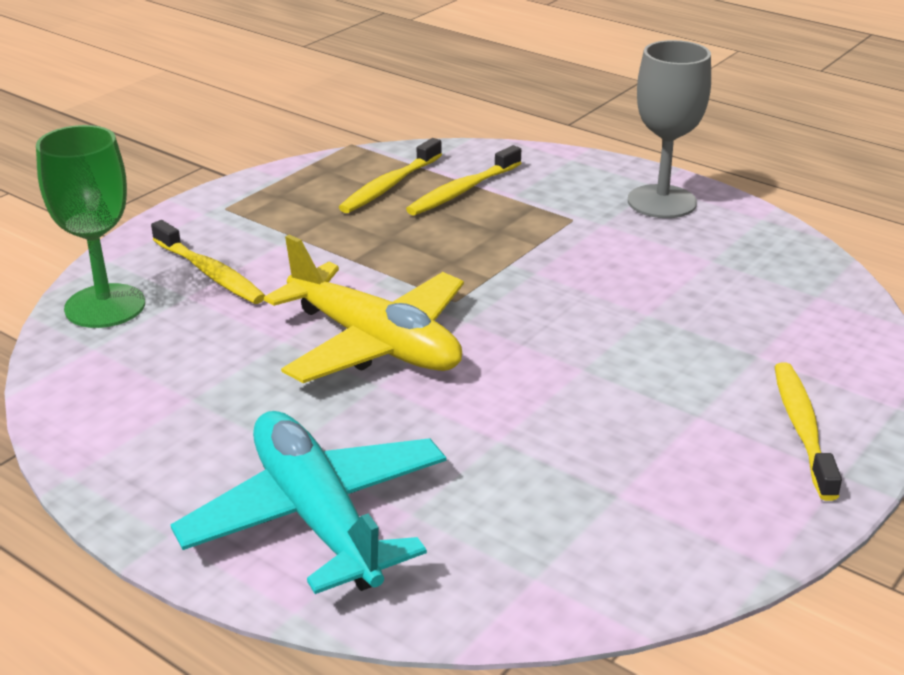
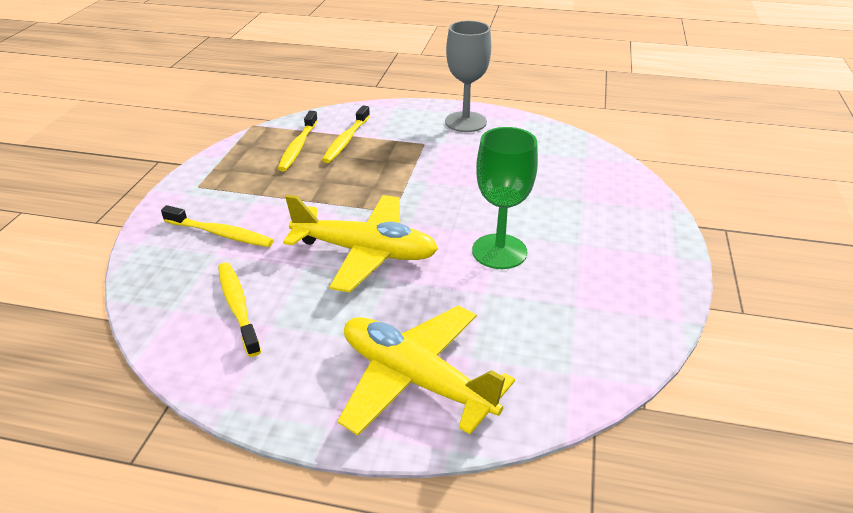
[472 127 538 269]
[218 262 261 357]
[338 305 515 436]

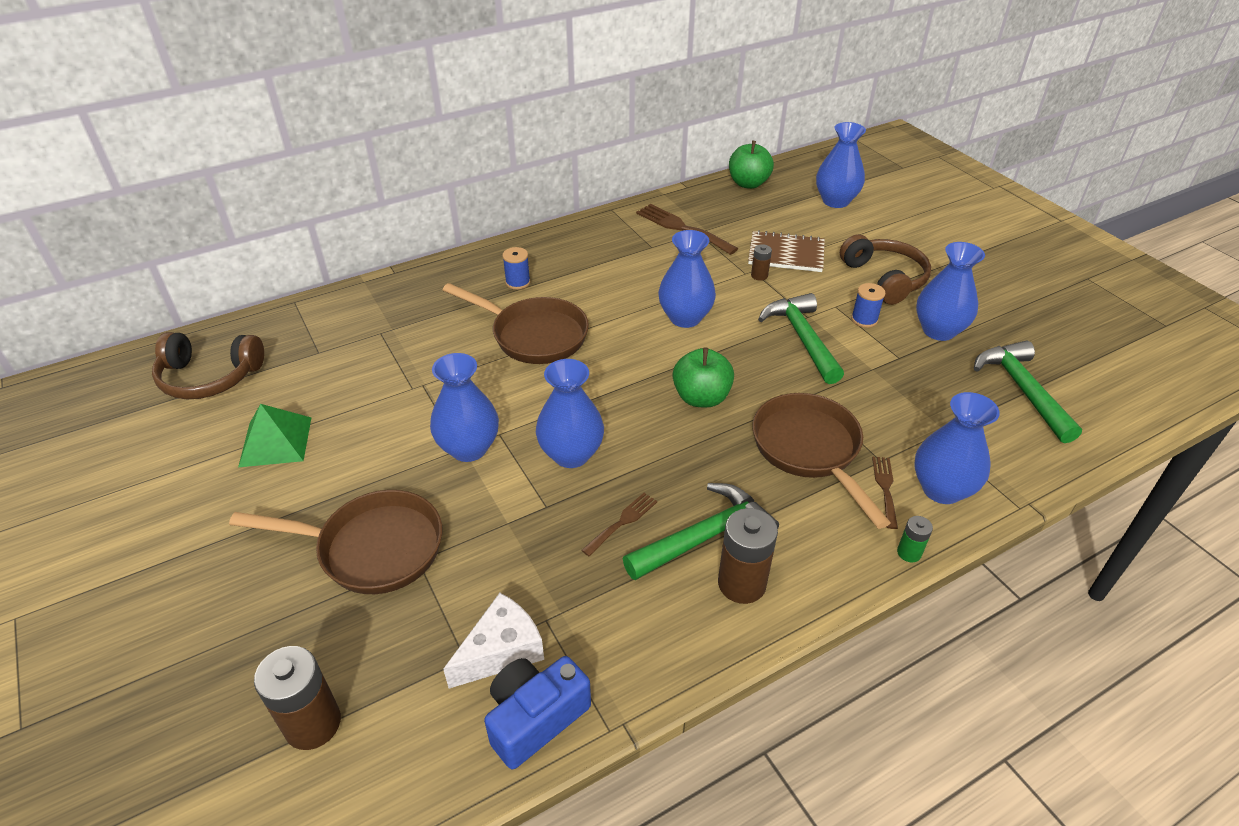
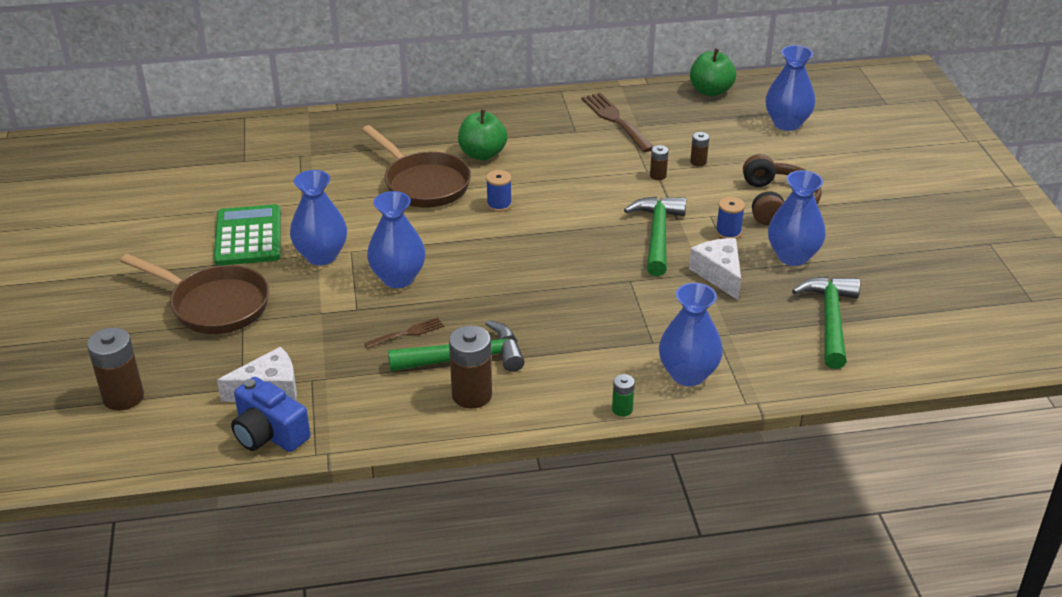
[152 332 264 399] (first image)
[238 404 311 467] (first image)
[658 230 716 328] (first image)
[752 393 891 529] (first image)
[872 457 898 529] (first image)
[214 204 281 266]
[689 238 741 300]
[486 170 512 212]
[458 109 507 160]
[690 132 709 166]
[231 377 310 452]

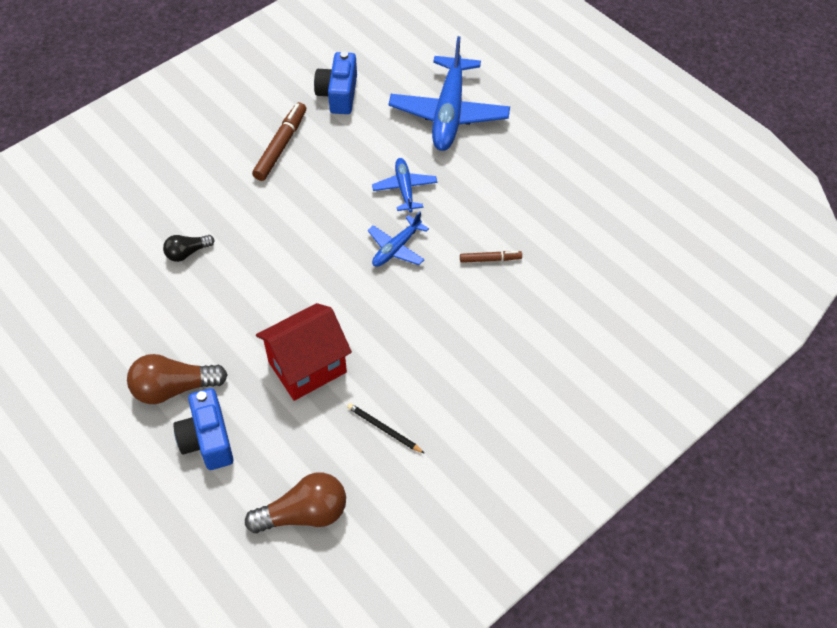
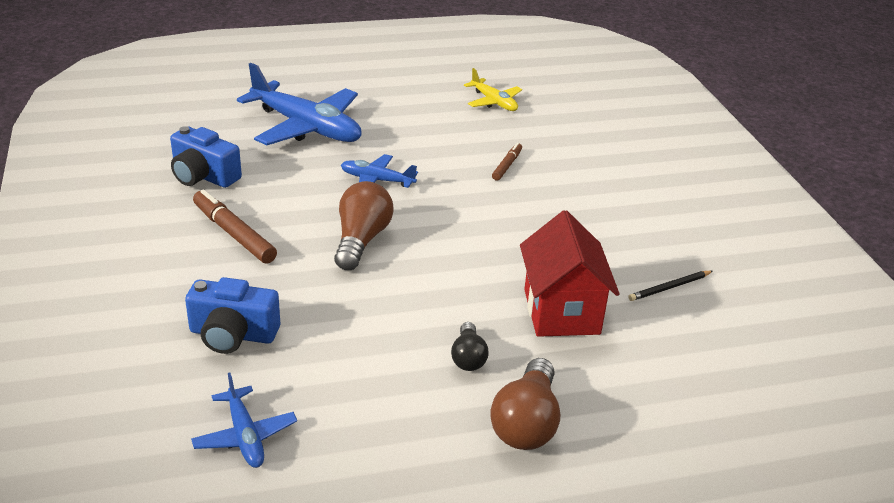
[464 68 522 111]
[451 322 489 371]
[185 277 280 354]
[334 181 394 270]
[191 372 297 468]

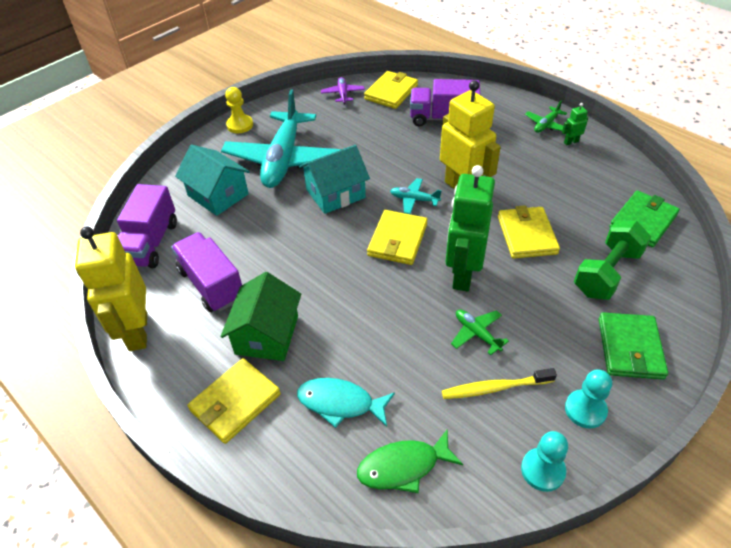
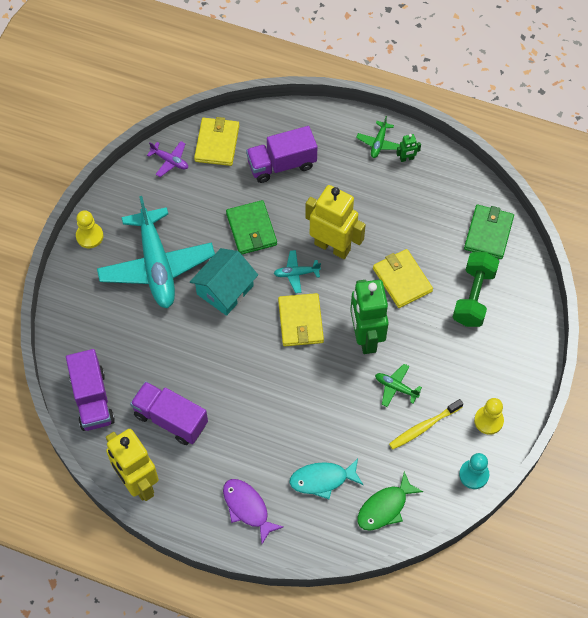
[175 144 250 216] (first image)
[221 272 301 361] (first image)
[226 200 277 254]
[223 479 283 544]
[474 398 504 435]
[147 141 188 177]
[396 134 421 162]

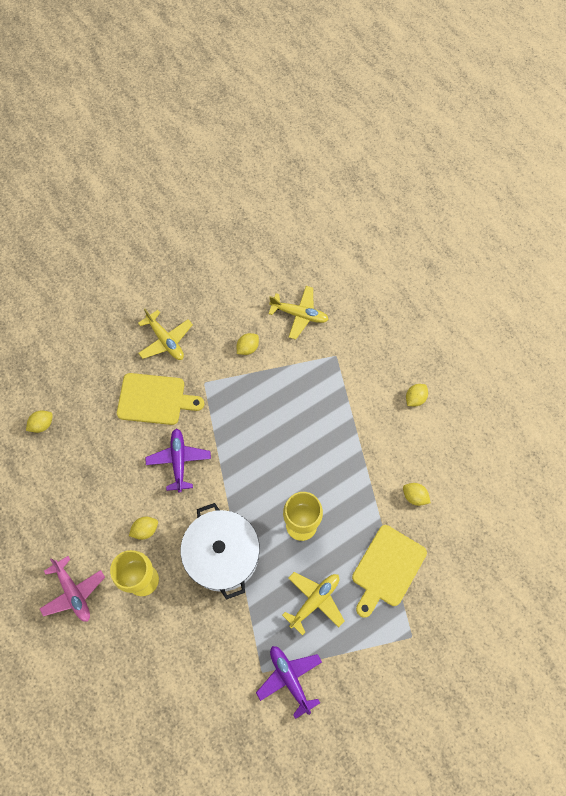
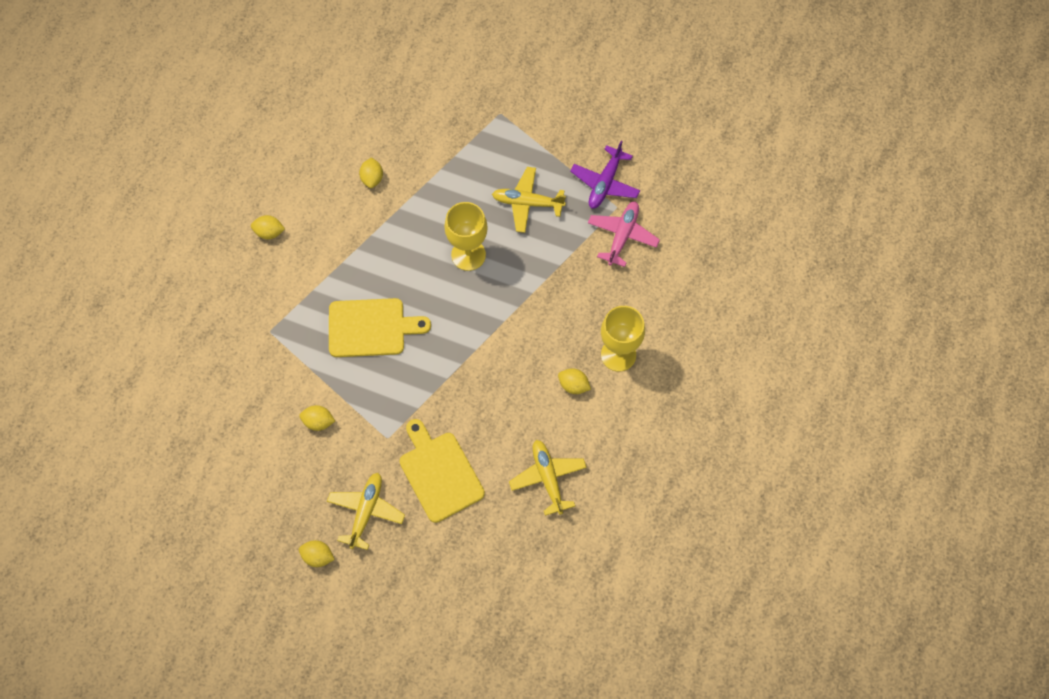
[145 428 211 493] (first image)
[181 503 260 600] (first image)
[299 540 335 567]
[588 201 660 267]
[509 440 587 516]
[329 298 431 357]

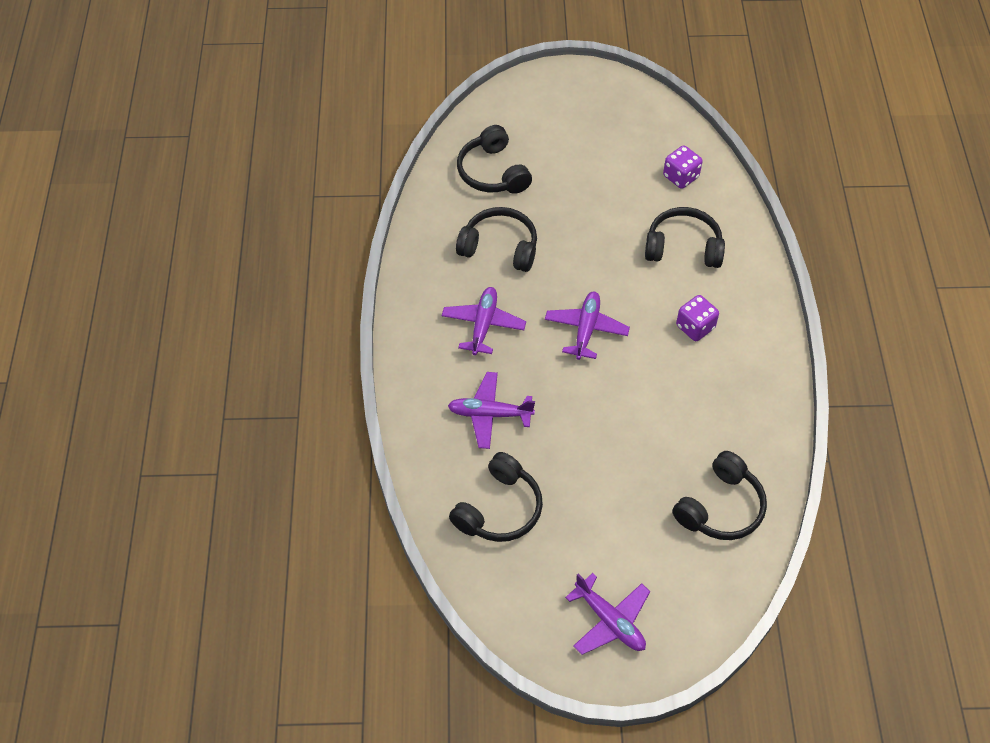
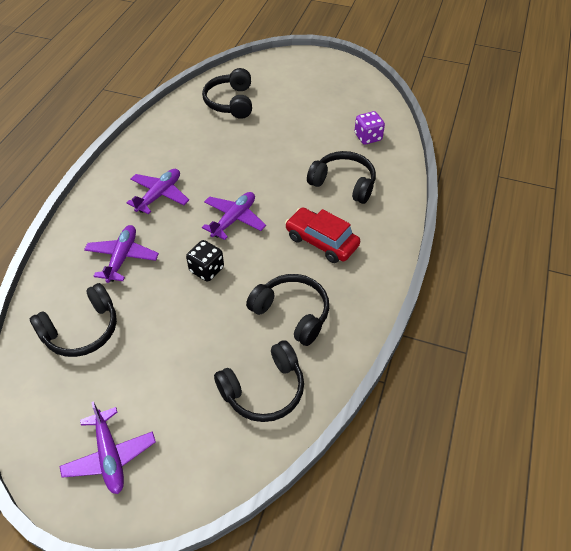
[186 240 224 282]
[246 274 329 346]
[285 208 360 263]
[84 225 159 283]

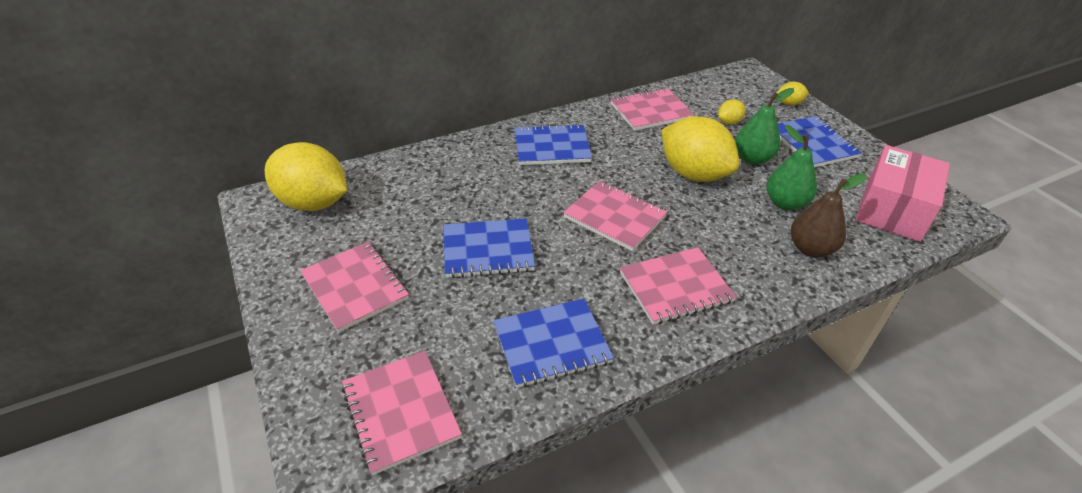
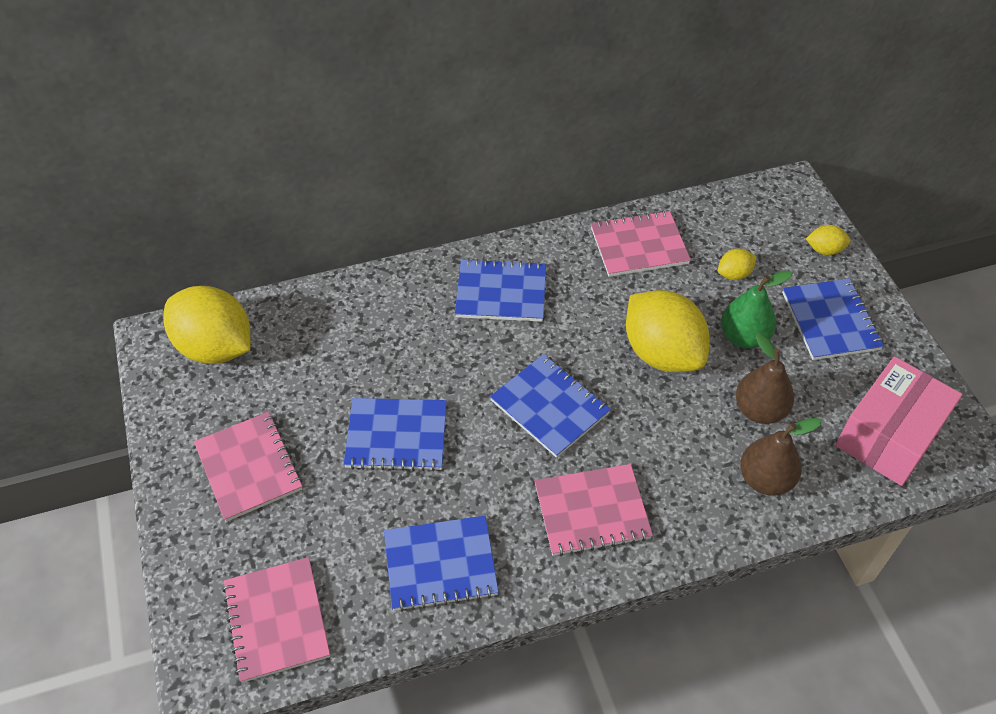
[490 354 611 458]
[736 332 794 424]

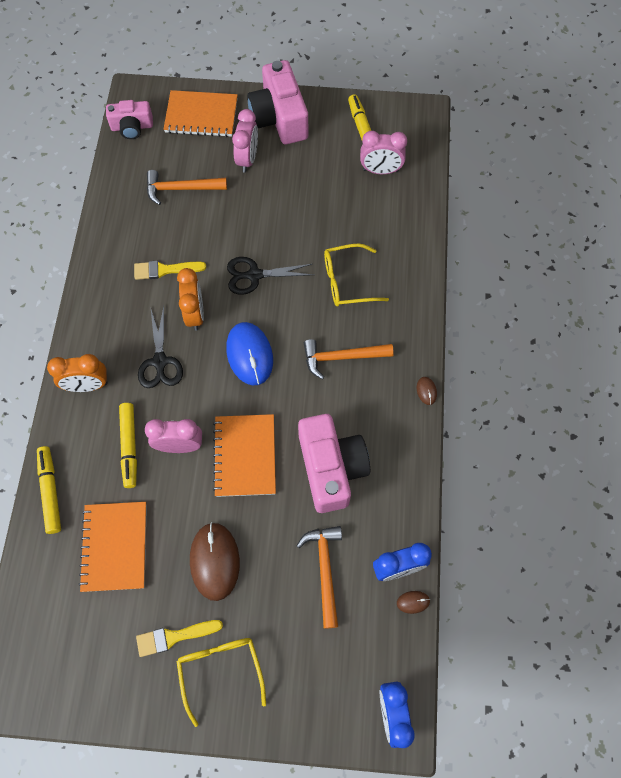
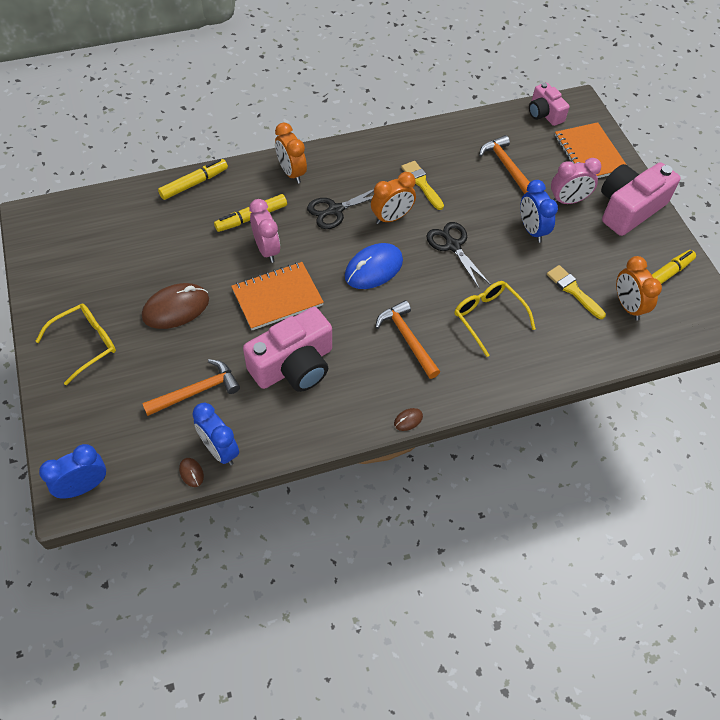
[78 502 147 592] (first image)
[520 180 558 243]
[547 265 606 319]
[616 256 662 321]

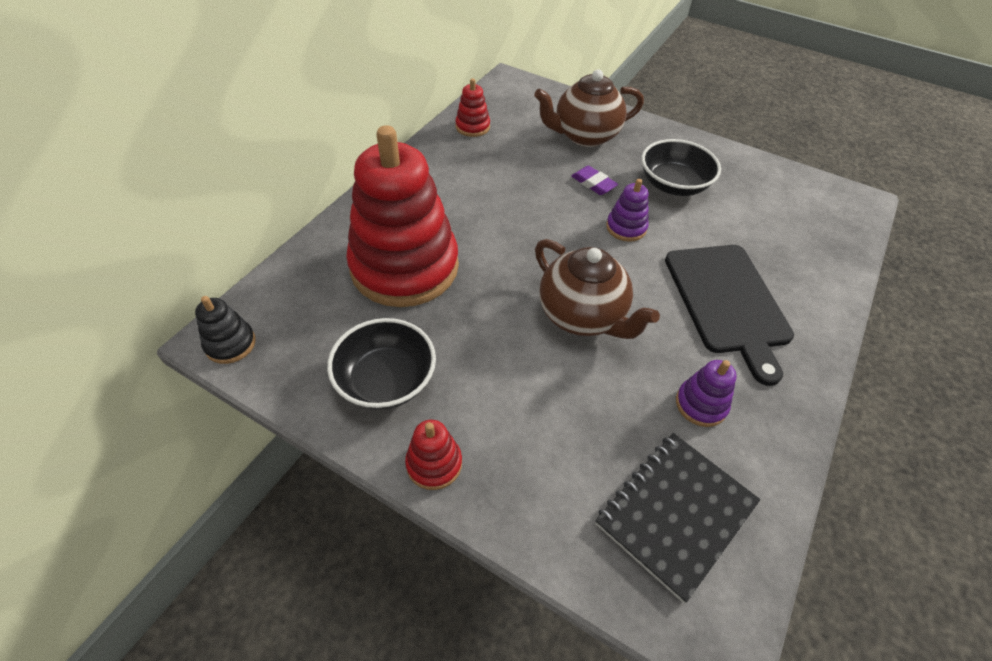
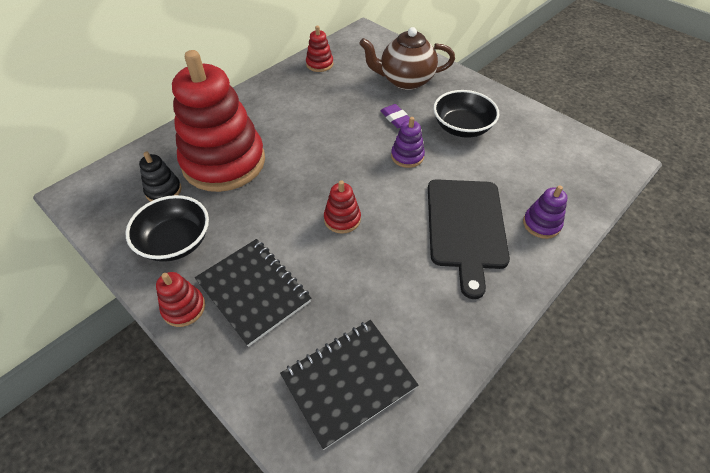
[195 239 311 347]
[139 151 182 202]
[523 185 567 239]
[324 180 361 234]

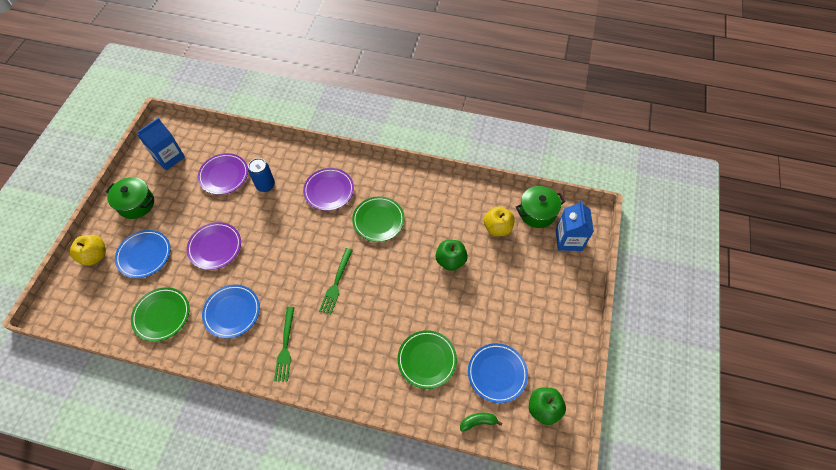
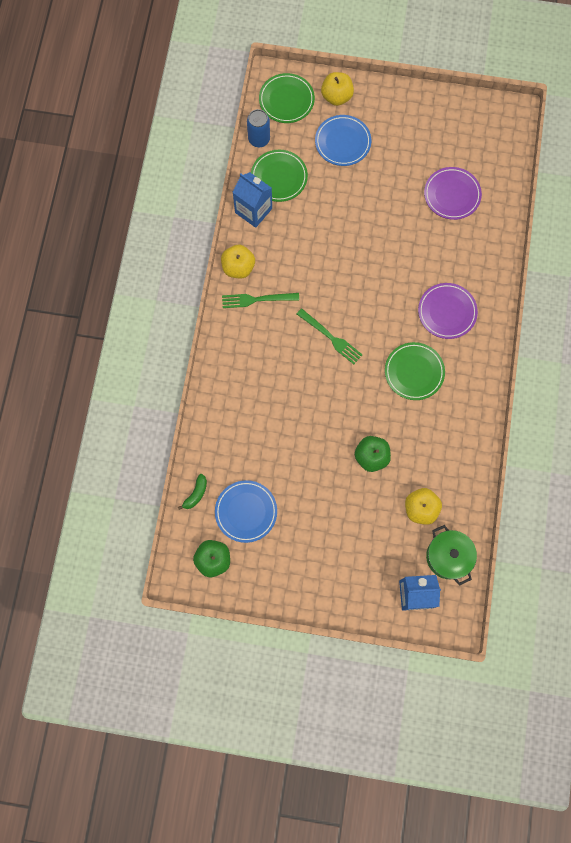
[106 177 154 219] (first image)
[187 222 241 270] (first image)
[202 285 260 338] (first image)
[221 245 255 278]
[233 172 272 228]
[247 109 270 147]
[259 73 315 123]
[297 308 363 364]
[178 474 207 510]

